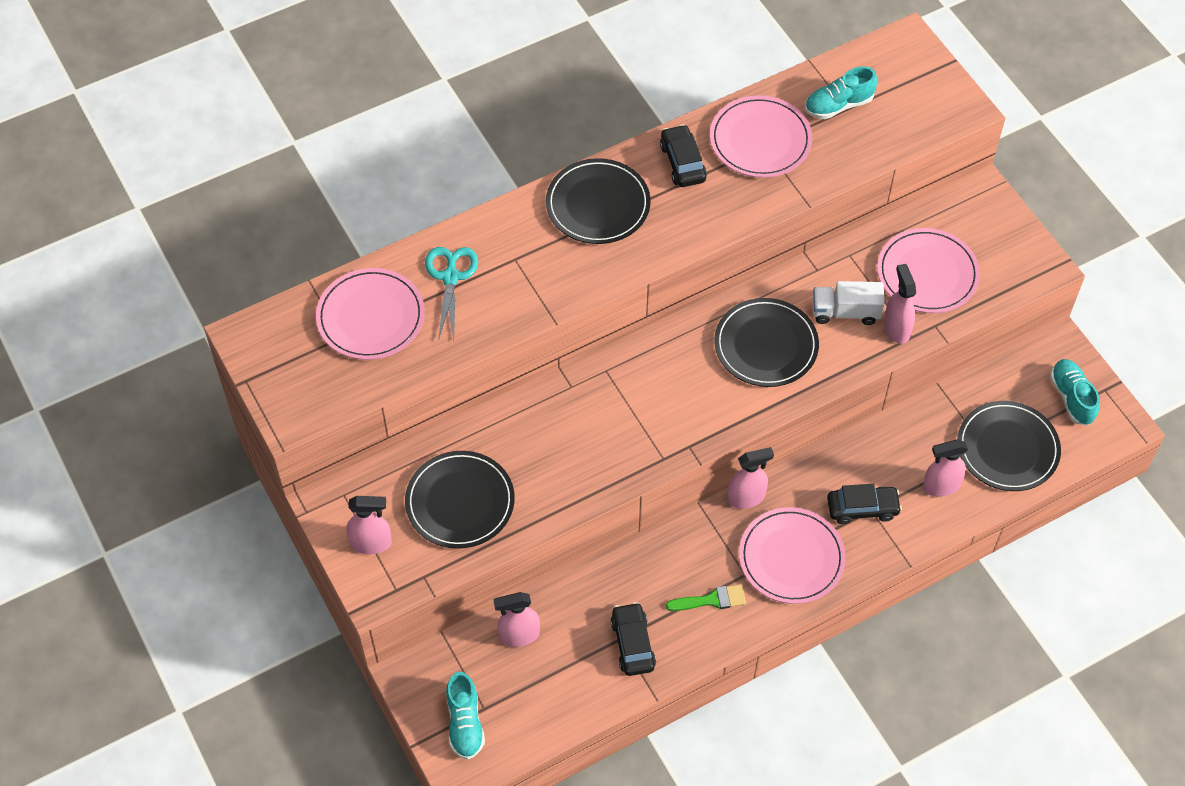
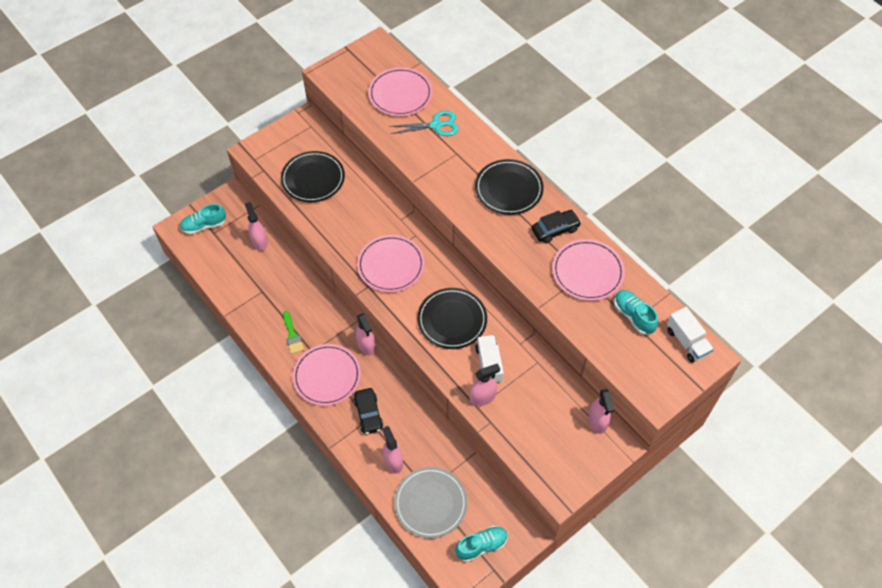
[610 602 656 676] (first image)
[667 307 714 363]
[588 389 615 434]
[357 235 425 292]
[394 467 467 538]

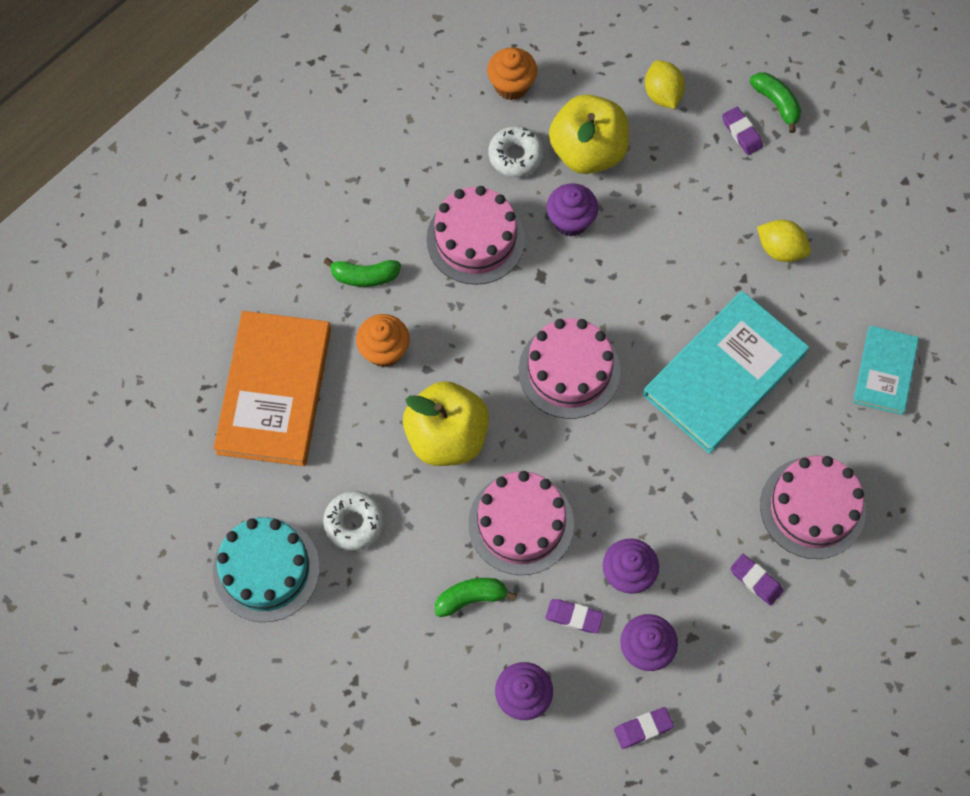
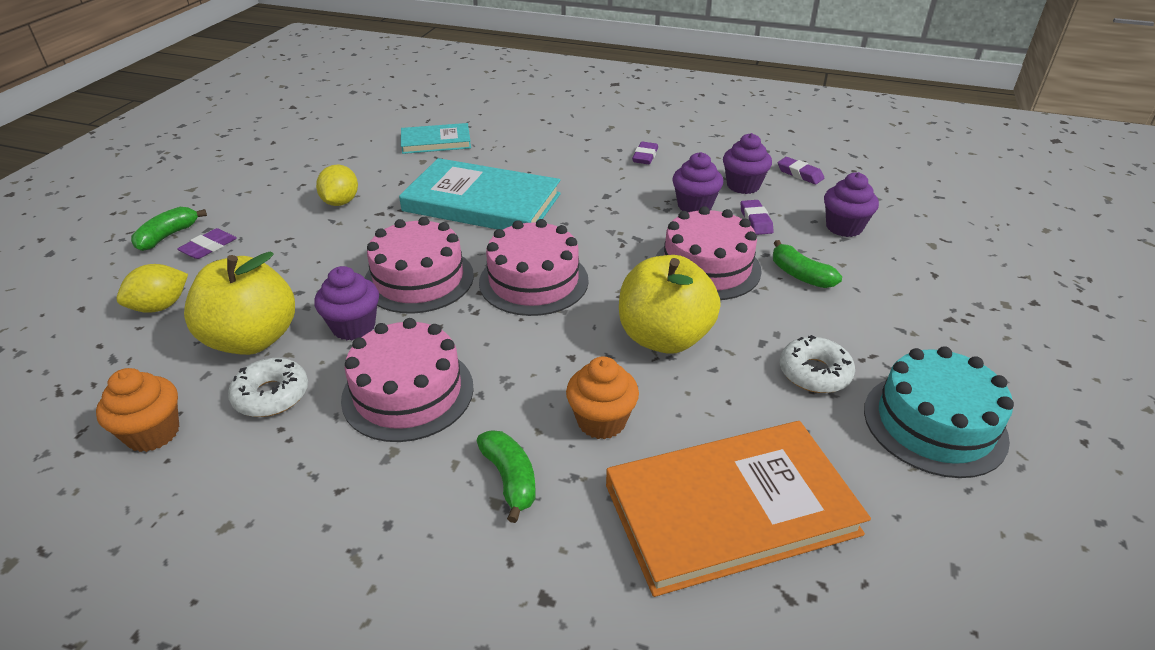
[365 217 474 313]

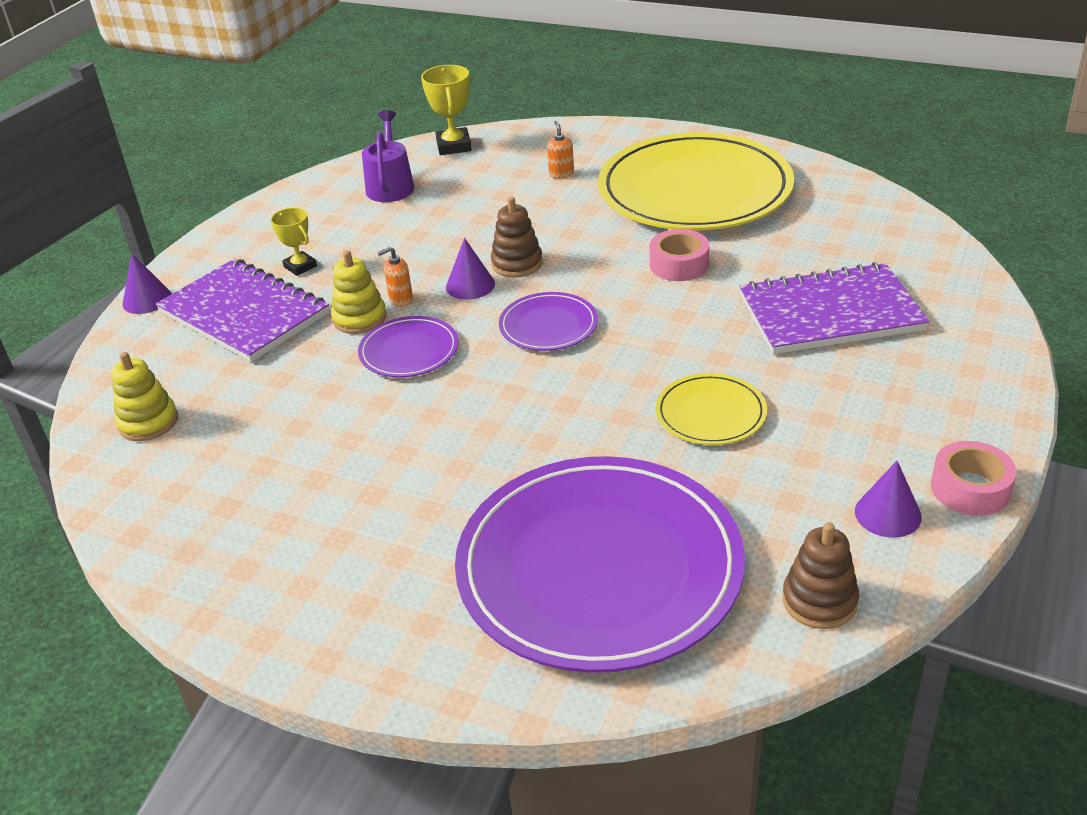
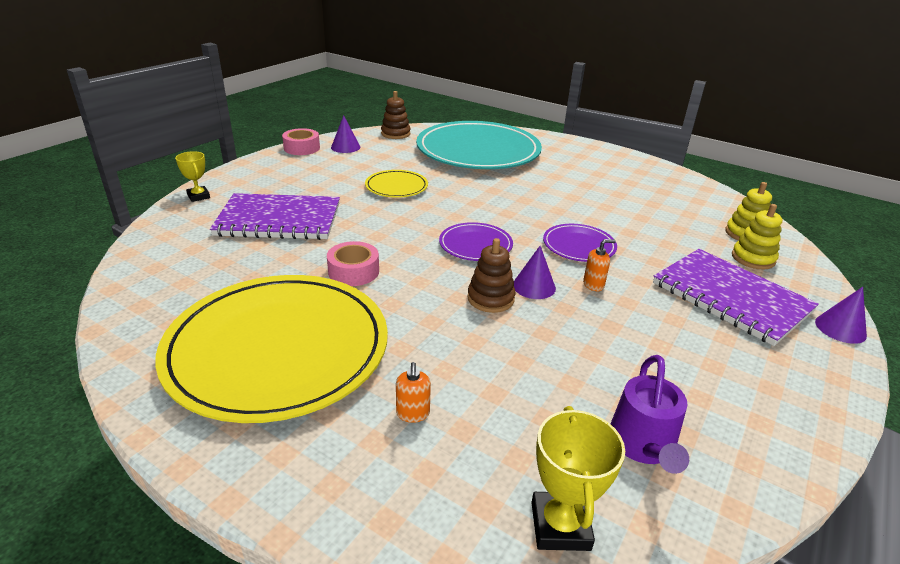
[175 151 210 202]
[732 204 782 270]
[416 121 542 169]

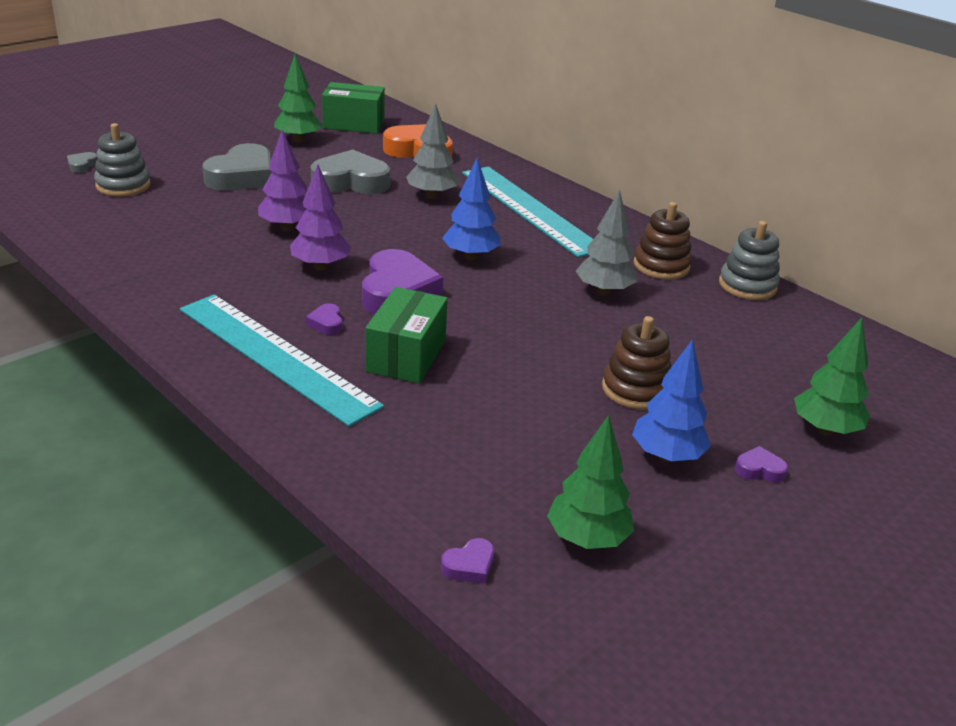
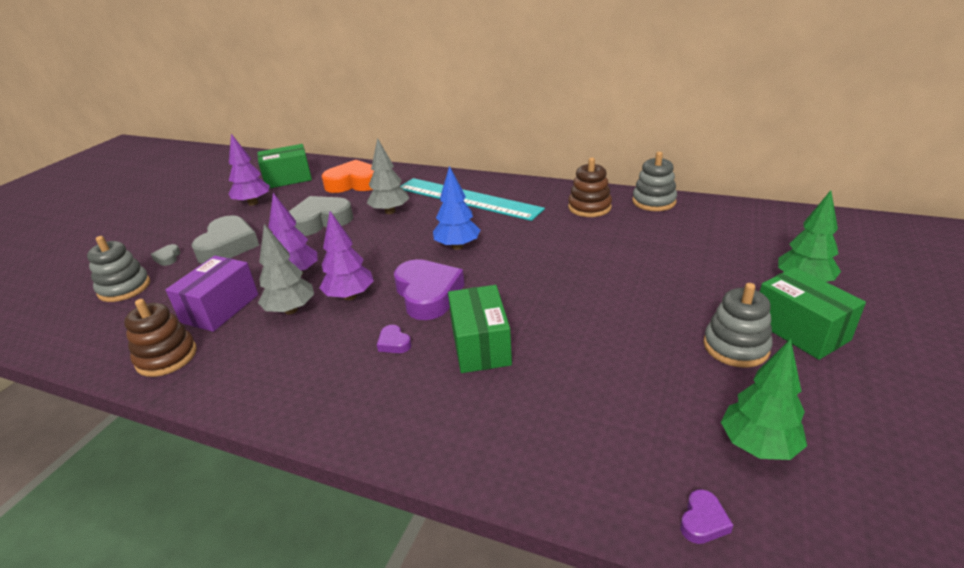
[180 294 384 427] (first image)
[166 256 258 332]
[151 244 180 266]
[258 224 314 314]
[124 299 197 377]
[703 283 773 367]
[760 267 866 360]
[229 134 270 206]

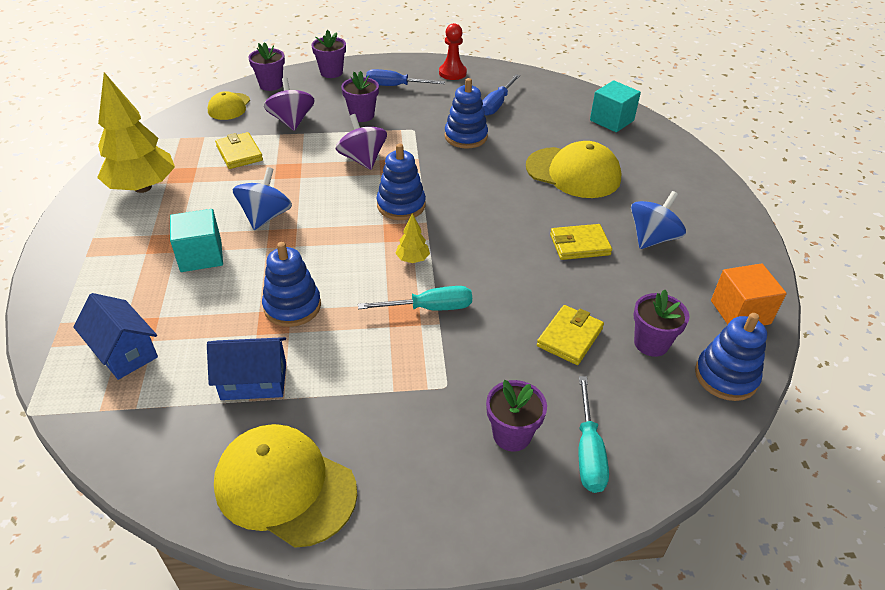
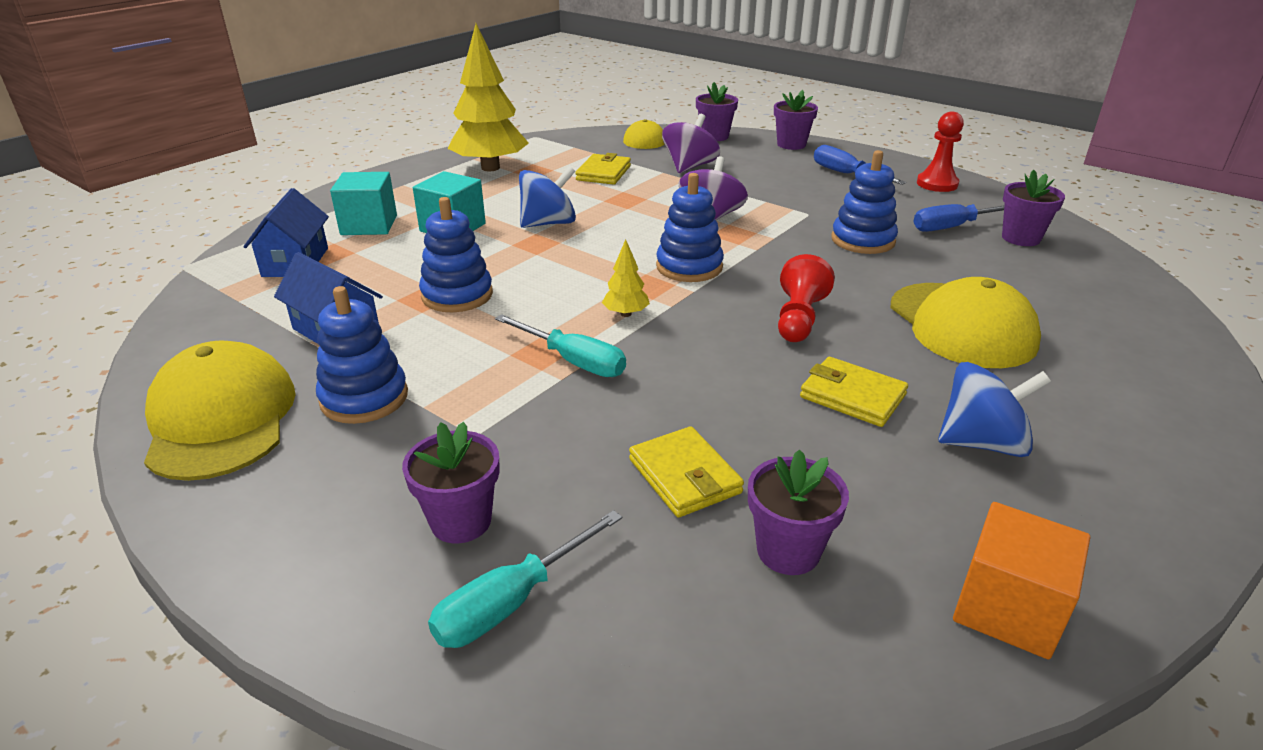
[778 254 835 342]
[1002 169 1065 246]
[330 172 397 235]
[316 286 408 424]
[629 426 744 518]

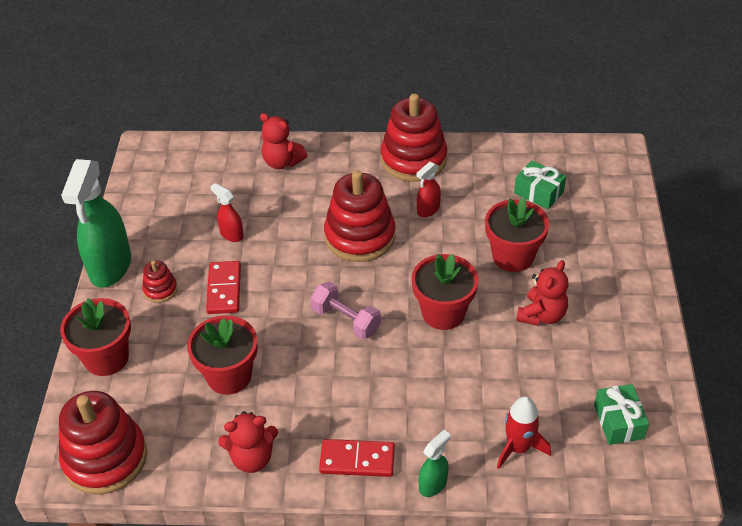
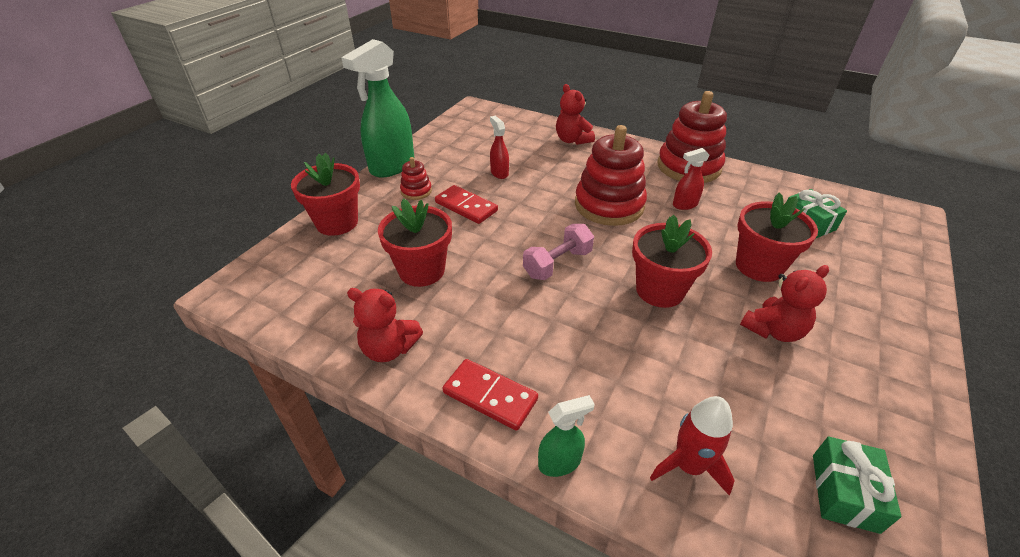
[59 391 147 495] (first image)
[435 185 498 224]
[523 224 594 280]

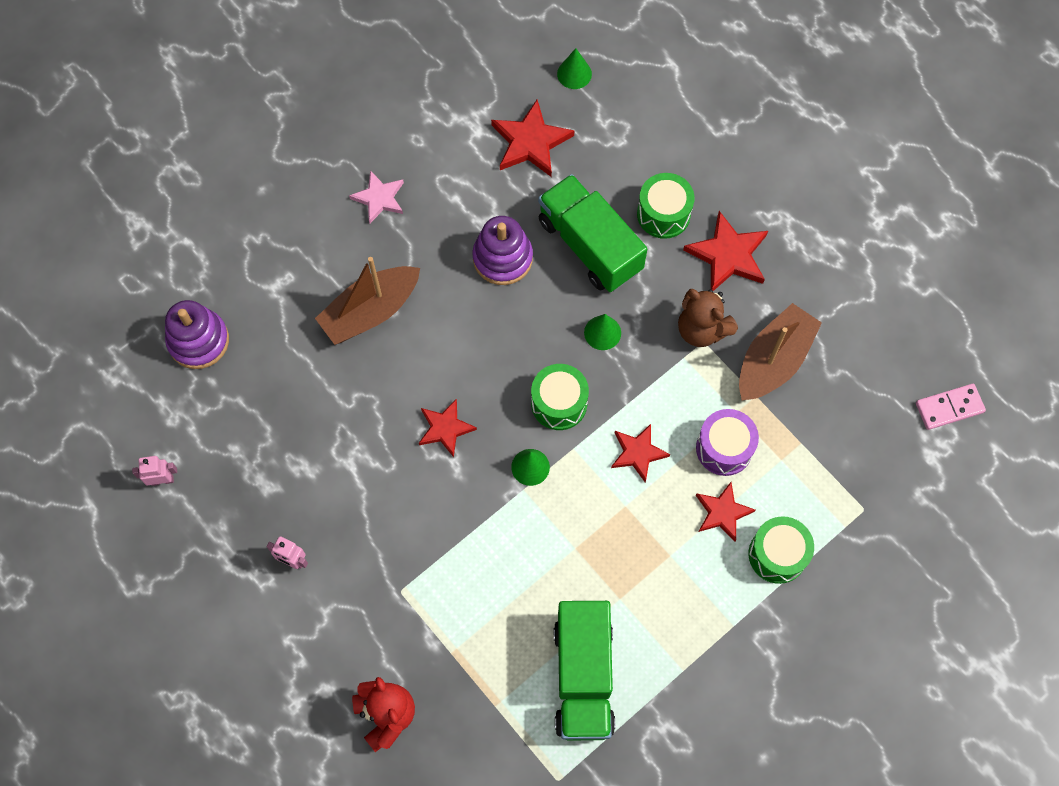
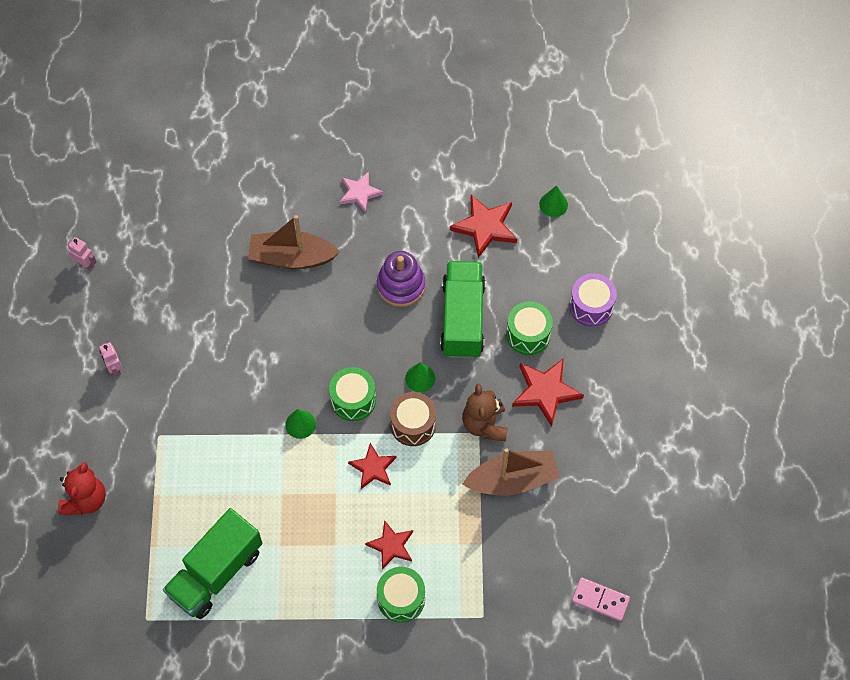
[165 300 229 369] (first image)
[419 399 477 457] (first image)
[390 392 436 446]
[569 273 617 327]

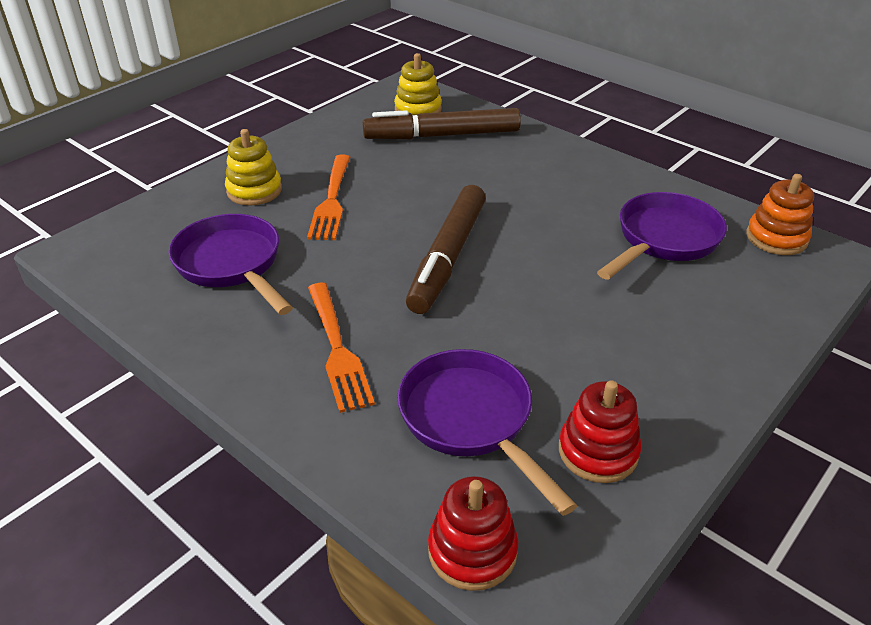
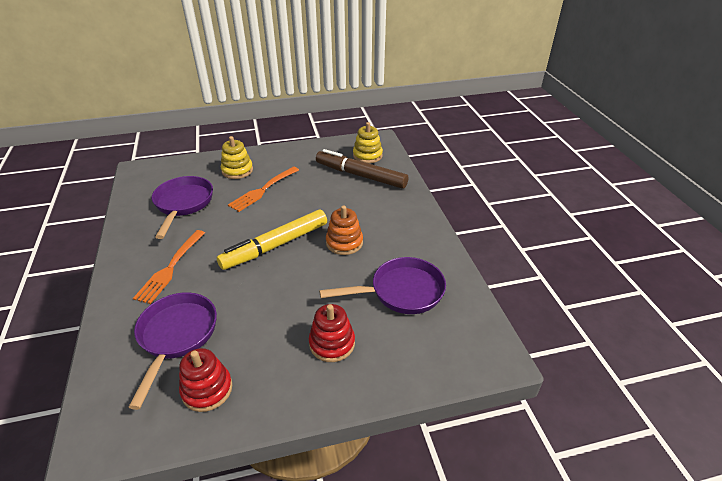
[309 304 355 362]
[326 205 363 255]
[217 210 327 270]

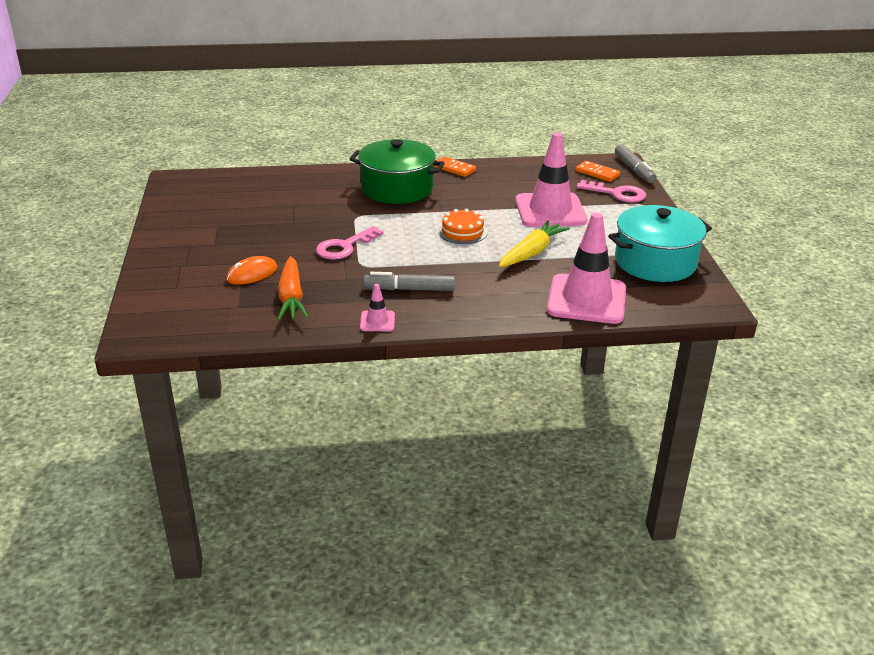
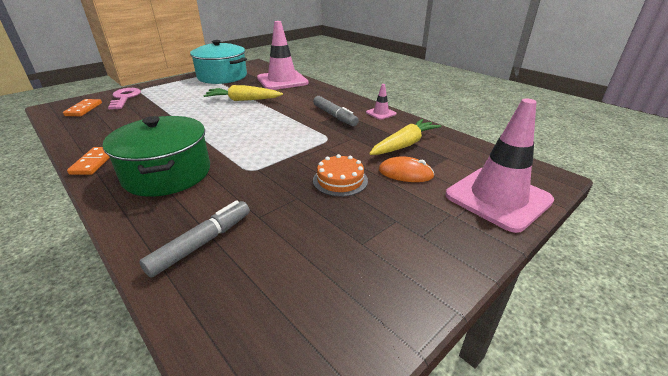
[316 226 383 260] (first image)
[313 154 368 197]
[446 98 554 233]
[139 200 250 278]
[369 119 441 155]

